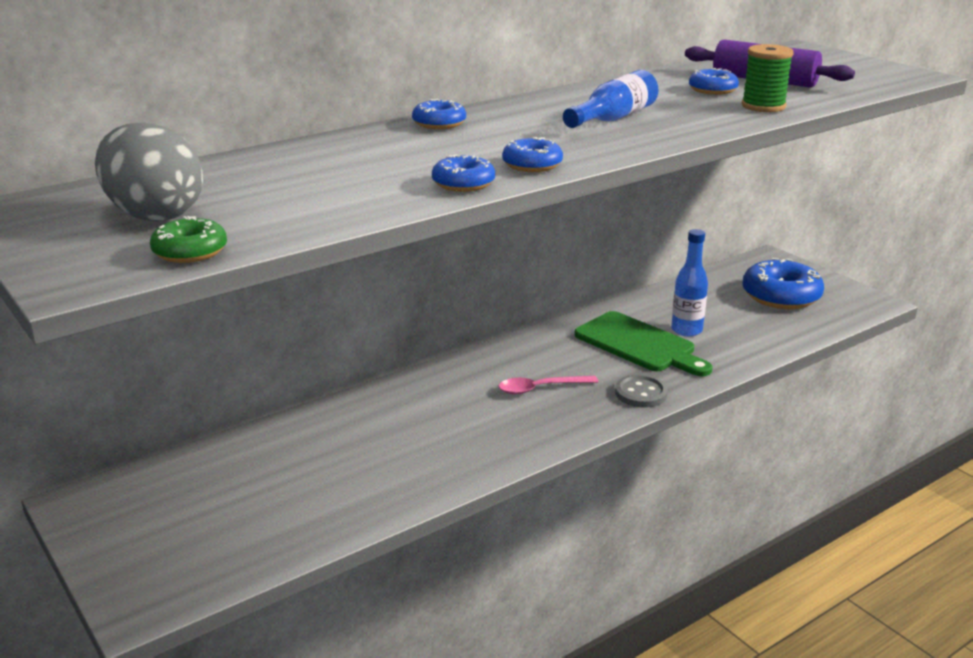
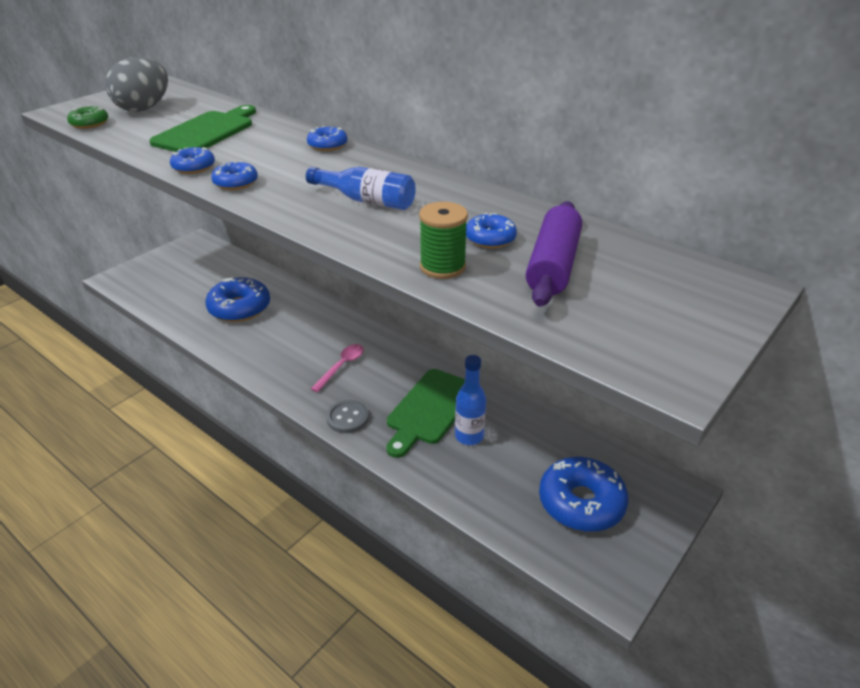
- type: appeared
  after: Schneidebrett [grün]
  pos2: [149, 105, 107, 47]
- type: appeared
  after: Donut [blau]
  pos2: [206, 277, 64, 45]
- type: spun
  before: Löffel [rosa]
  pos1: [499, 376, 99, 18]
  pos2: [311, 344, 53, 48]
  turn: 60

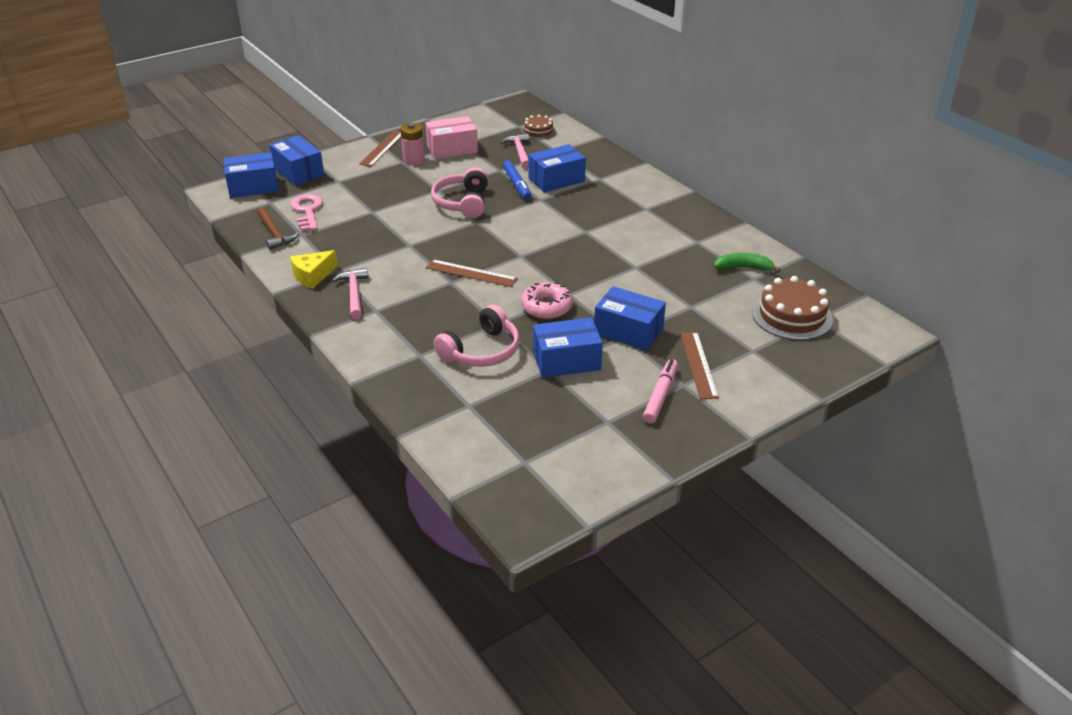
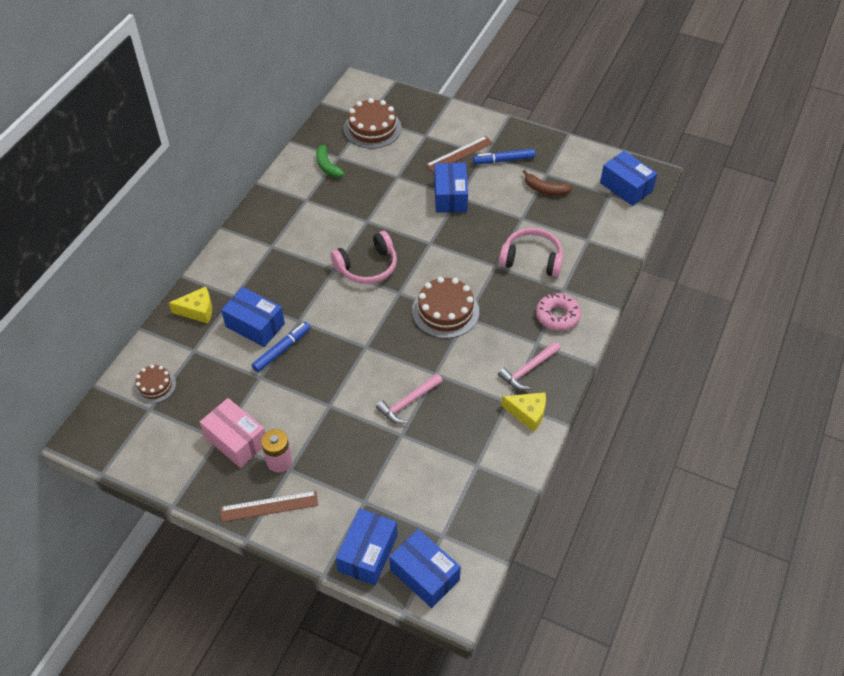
- type: missing
  before: Hammer [braun]
  pos1: [257, 207, 42, 43]
- type: missing
  before: Schlüssel [rosa]
  pos1: [290, 194, 33, 37]
- type: appeared
  after: Käse [gelb]
  pos2: [169, 287, 43, 37]
- type: appeared
  after: Banane [braun]
  pos2: [523, 170, 50, 25]
- type: relocated
  before: Kopfhörer [rosa]
  pos1: [431, 167, 57, 51]
  pos2: [330, 231, 67, 53]
- type: relocated
  before: Hammer [rosa]
  pos1: [501, 133, 28, 36]
  pos2: [376, 373, 67, 51]
- type: relocated
  before: Donut [rosa]
  pos1: [521, 282, 52, 37]
  pos2: [536, 293, 45, 38]
- type: relocated
  before: Schachtel [blau]
  pos1: [533, 317, 70, 61]
  pos2: [600, 151, 58, 55]
- type: exchanged
  before: Lineal [braun]
  after: Kuchen [braun]
  pos1: [426, 259, 92, 28]
  pos2: [412, 277, 67, 61]
- type: colour
  before: Filzstift [rosa]
  after: Filzstift [blau]
  pos1: [643, 359, 35, 65]
  pos2: [473, 149, 62, 15]

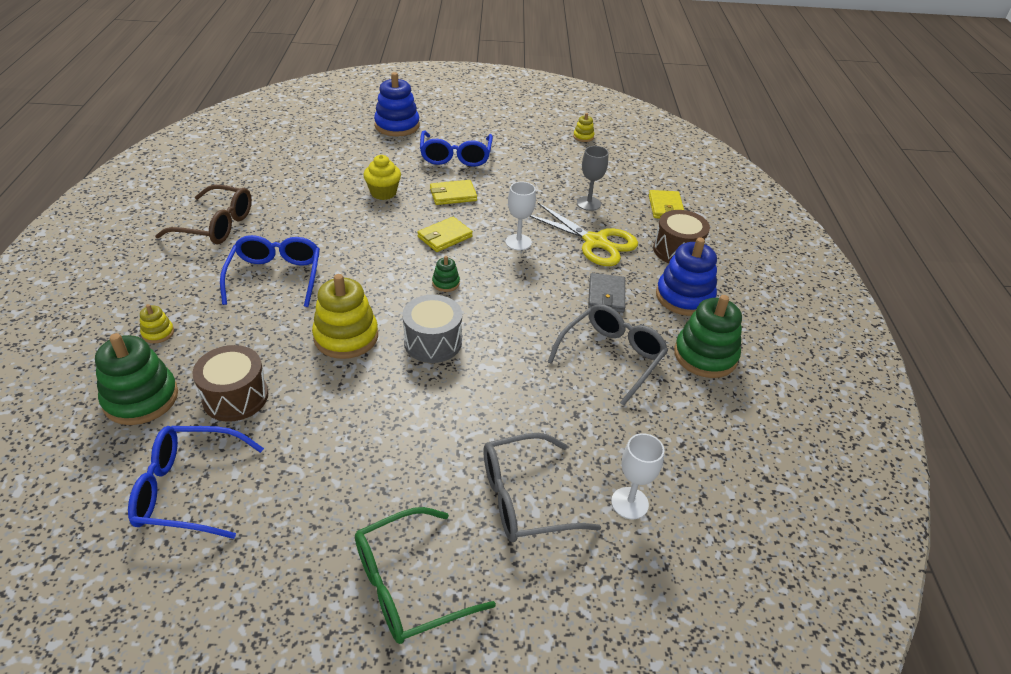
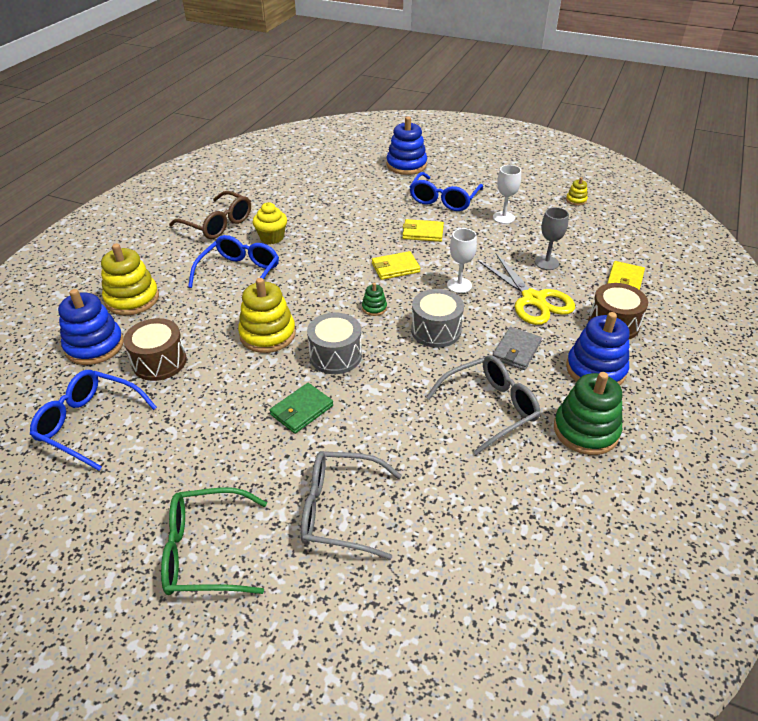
- type: appeared
  after: Geldbörse [grün]
  pos2: [270, 383, 63, 51]
- type: appeared
  after: Trommel [grau]
  pos2: [411, 289, 53, 59]
- type: relocated
  before: Muffin [gelb]
  pos1: [363, 155, 38, 45]
  pos2: [253, 202, 34, 42]
- type: relocated
  before: Kelch [weiß]
  pos1: [611, 433, 53, 86]
  pos2: [493, 165, 28, 59]
- type: colour
  before: Stapelspielzeug [grün]
  after: Stapelspielzeug [blau]
  pos1: [95, 333, 83, 92]
  pos2: [58, 289, 66, 76]
- type: size
  before: Stapelspielzeug [gelb]
  pos1: [140, 304, 34, 40]
  pos2: [101, 244, 58, 71]
  scale: 2.12

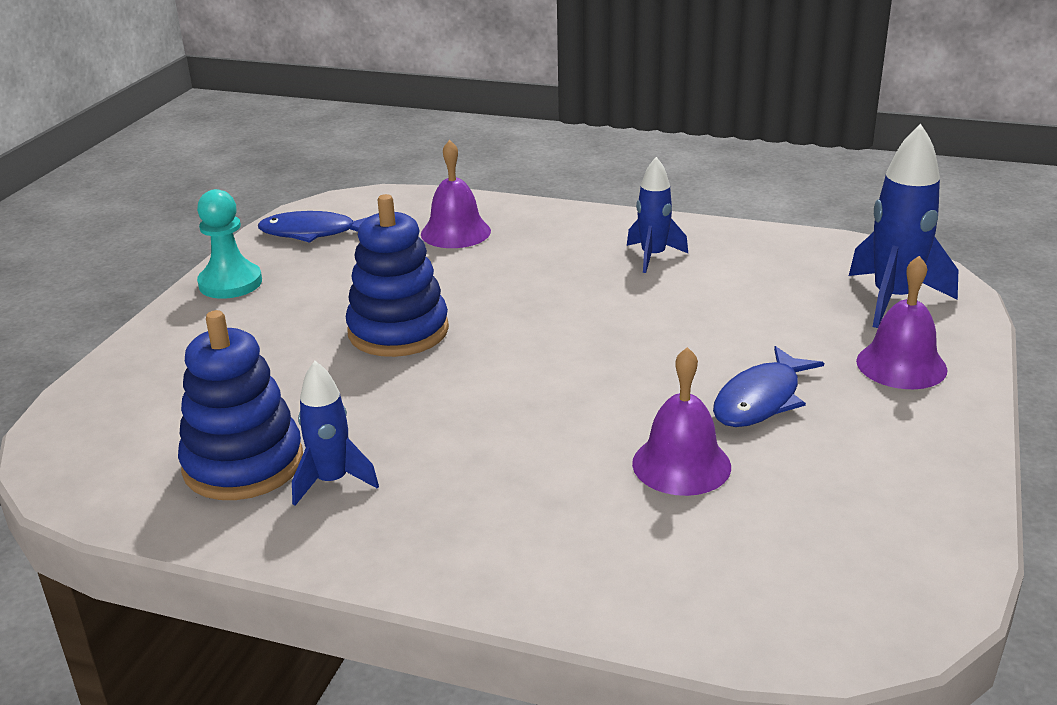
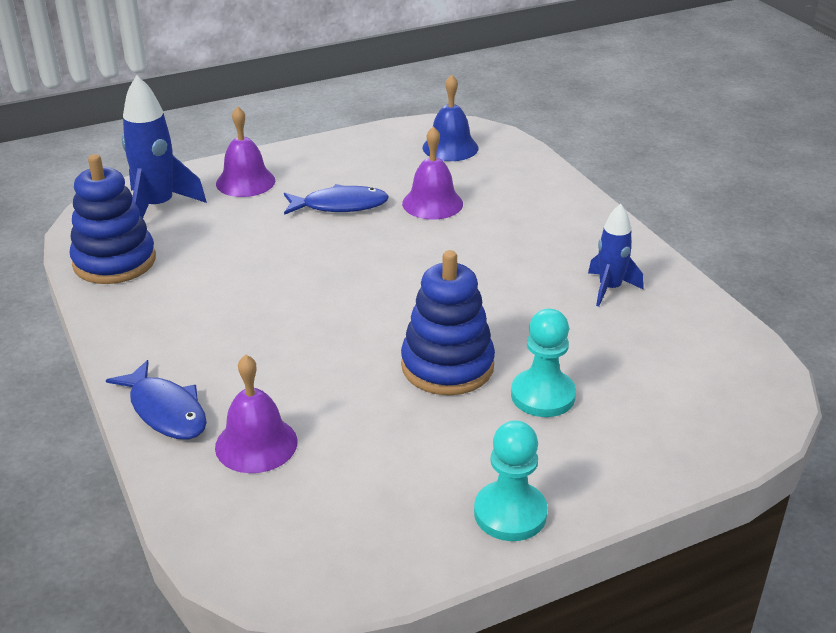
- type: missing
  before: Rakete [blau]
  pos1: [627, 157, 61, 116]
- type: appeared
  after: Glocke [blau]
  pos2: [422, 75, 56, 86]
- type: appeared
  after: Bauer [türkis]
  pos2: [511, 309, 65, 108]
- type: relocated
  before: Stapelspielzeug [blau]
  pos1: [178, 310, 125, 190]
  pos2: [70, 154, 86, 130]
- type: relocated
  before: Fisch [blau]
  pos1: [258, 211, 110, 32]
  pos2: [106, 360, 101, 80]

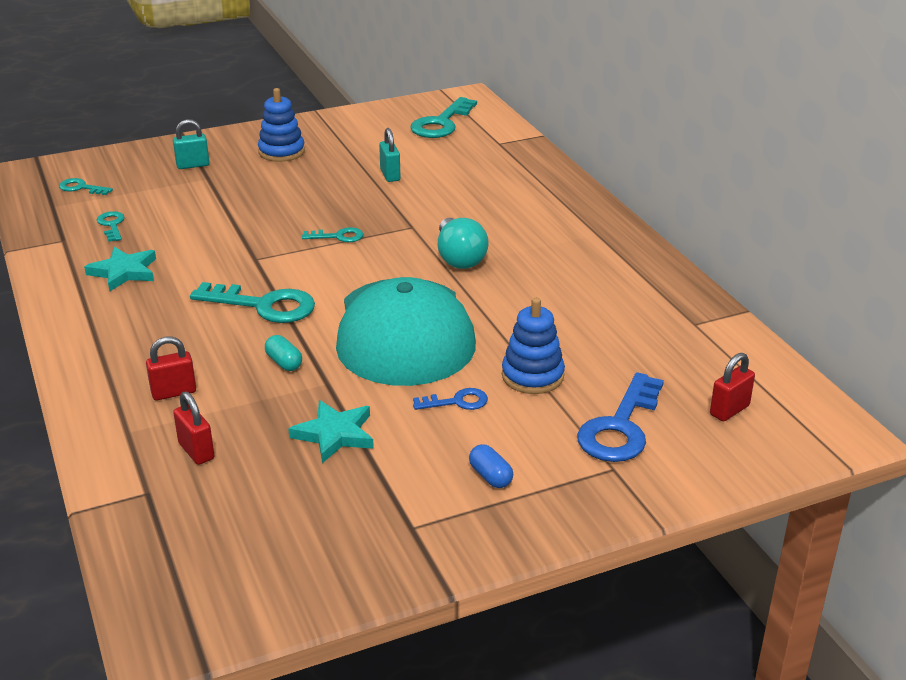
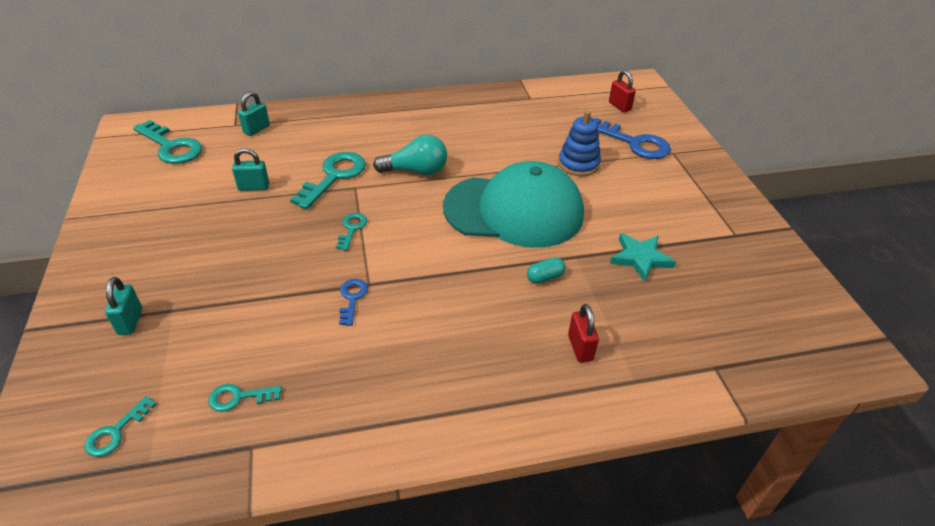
- type: missing
  before: Stern [türkis]
  pos1: [84, 247, 72, 44]
- type: missing
  before: Vorhängeschloss [rot]
  pos1: [173, 391, 42, 74]
- type: missing
  before: Stapelspielzeug [blau]
  pos1: [258, 88, 47, 74]
- type: missing
  before: Kapsel [blau]
  pos1: [469, 444, 44, 44]
- type: appeared
  after: Vorhängeschloss [türkis]
  pos2: [238, 91, 32, 45]
- type: relocated
  before: Schlüssel [türkis]
  pos1: [190, 282, 125, 41]
  pos2: [290, 152, 76, 57]
- type: relocated
  before: Schlüssel [blau]
  pos1: [413, 388, 75, 22]
  pos2: [339, 279, 29, 47]

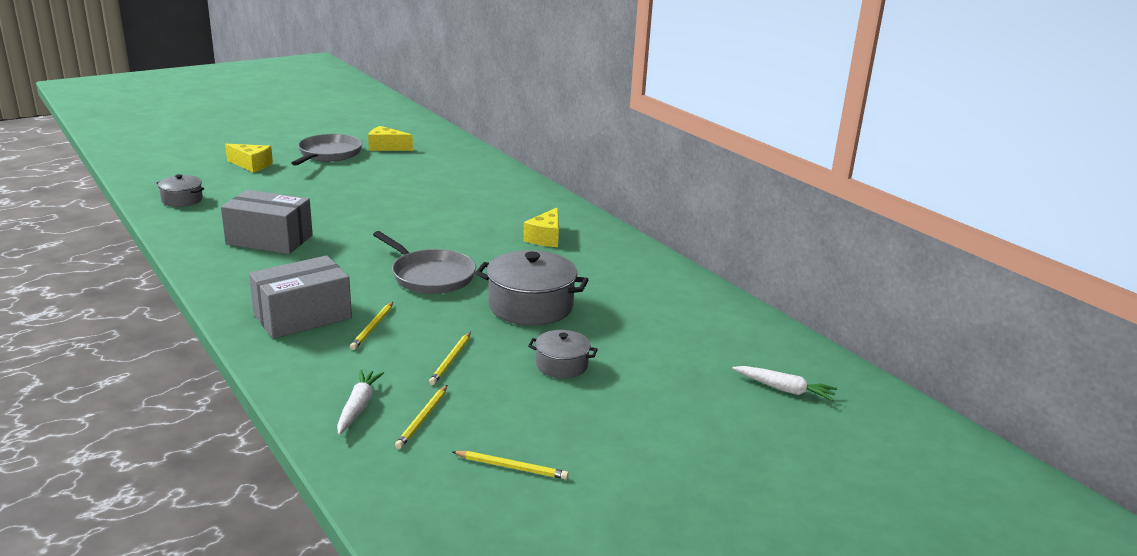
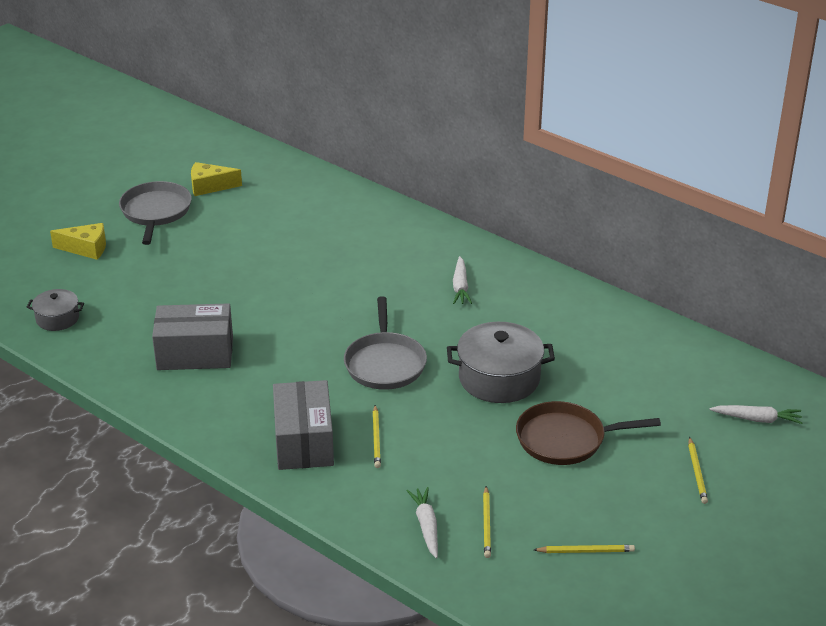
- type: relocated
  before: Bleistift [gelb]
  pos1: [429, 332, 42, 53]
  pos2: [688, 437, 20, 67]
- type: exchanged
  before: Käse [gelb]
  after: Karotte [weiß]
  pos1: [523, 207, 36, 40]
  pos2: [453, 256, 19, 48]
- type: exchanged
  before: Kochtopf [grau]
  after: Pfanne [braun]
  pos1: [528, 330, 70, 48]
  pos2: [516, 401, 145, 64]
- type: spun
  before: Schachtel [grau]
  pos1: [249, 255, 103, 84]
  pos2: [273, 380, 61, 90]
  turn: -45
- type: spun
  before: Pfanne [grau]
  pos1: [373, 231, 103, 63]
  pos2: [344, 296, 83, 94]
  turn: 60

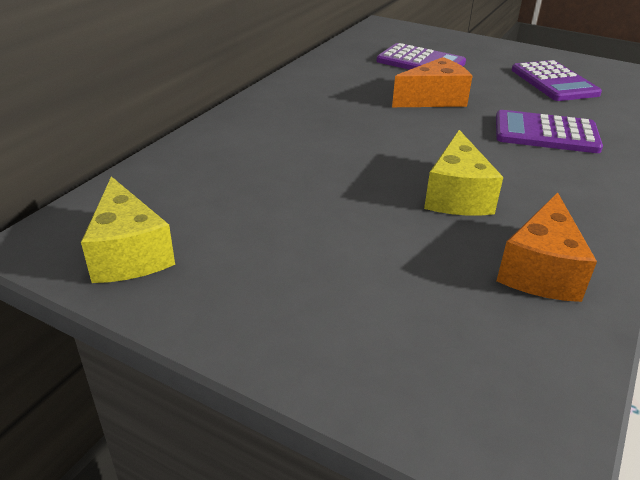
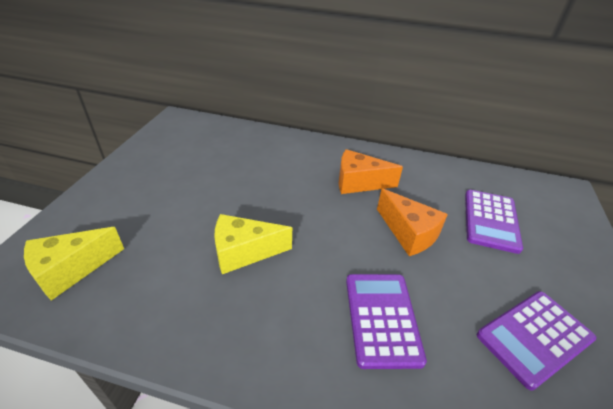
- type: relocated
  before: Käse [gelb]
  pos1: [81, 176, 94, 107]
  pos2: [24, 227, 100, 74]
- type: relocated
  before: Käse [orange]
  pos1: [496, 193, 101, 109]
  pos2: [339, 149, 64, 45]

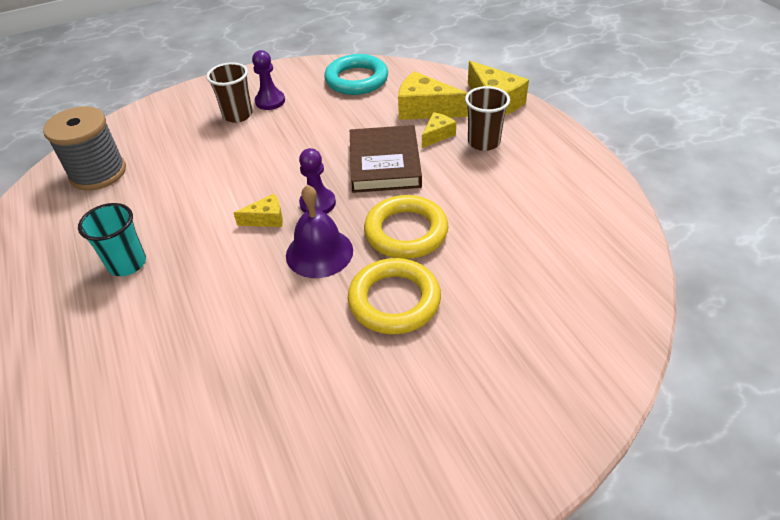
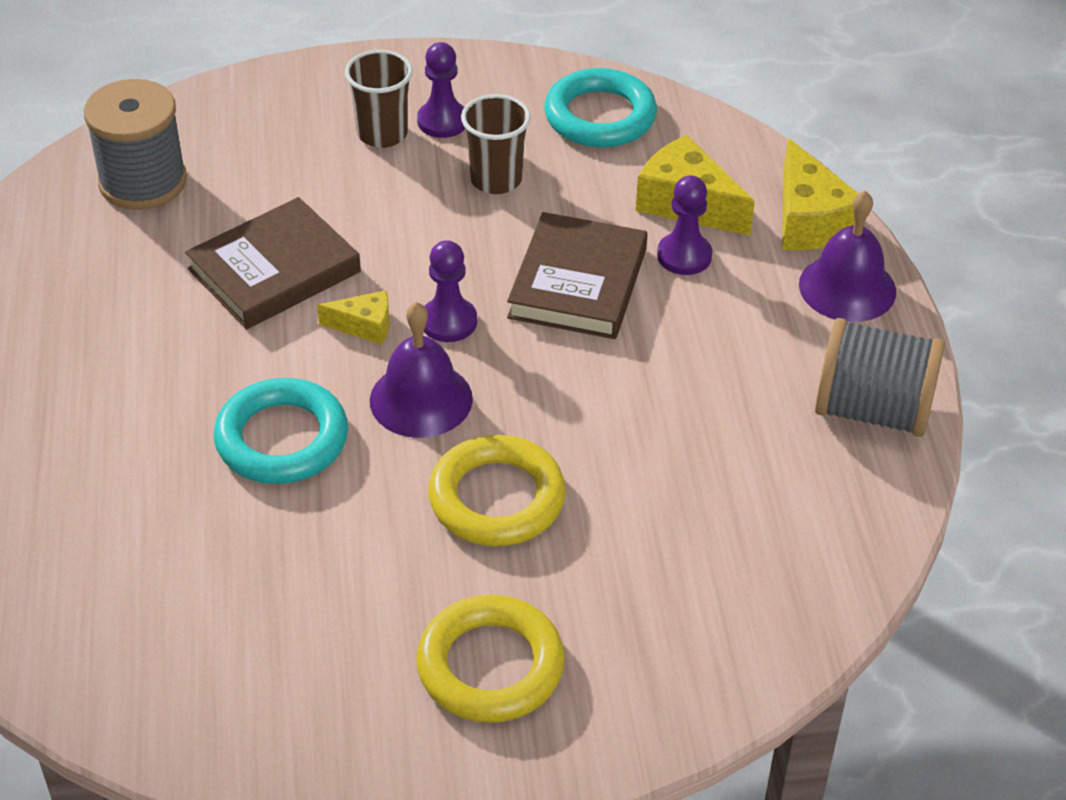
- type: missing
  before: Becher [türkis]
  pos1: [78, 203, 68, 73]
- type: appeared
  after: Buch [braun]
  pos2: [185, 197, 176, 132]
- type: appeared
  after: Ring [türkis]
  pos2: [214, 378, 134, 106]
- type: appeared
  after: Glocke [lila]
  pos2: [799, 191, 97, 131]
- type: appeared
  after: Garnrolle [grau]
  pos2: [815, 318, 130, 119]
- type: relocated
  before: Ring [gelb]
  pos1: [364, 195, 85, 64]
  pos2: [416, 595, 149, 128]
- type: relocated
  before: Becher [braun]
  pos1: [465, 86, 45, 65]
  pos2: [461, 94, 70, 100]
- type: exchanged
  before: Käse [gelb]
  after: Bauer [lila]
  pos1: [422, 112, 34, 36]
  pos2: [657, 175, 55, 100]

